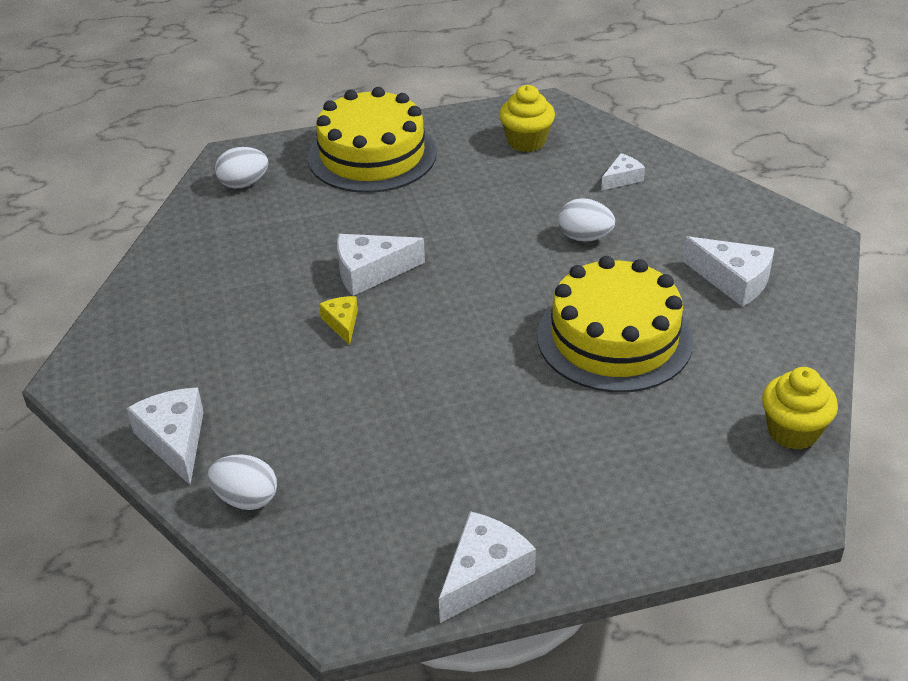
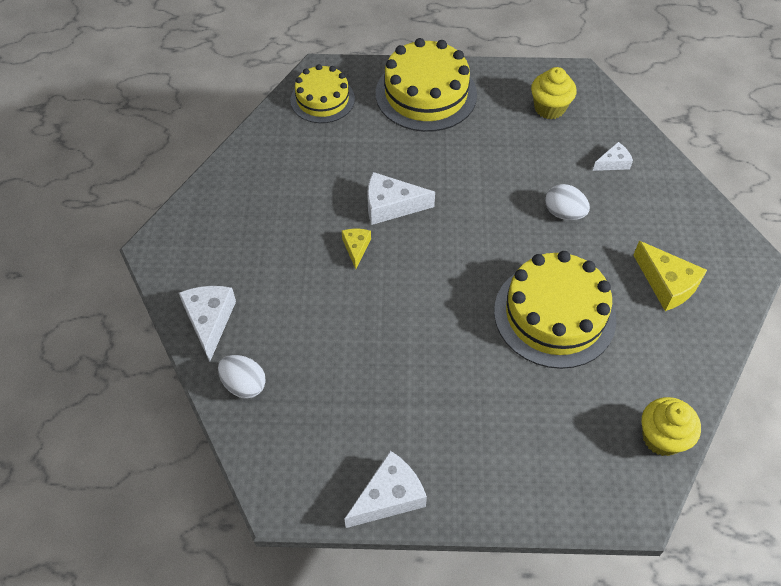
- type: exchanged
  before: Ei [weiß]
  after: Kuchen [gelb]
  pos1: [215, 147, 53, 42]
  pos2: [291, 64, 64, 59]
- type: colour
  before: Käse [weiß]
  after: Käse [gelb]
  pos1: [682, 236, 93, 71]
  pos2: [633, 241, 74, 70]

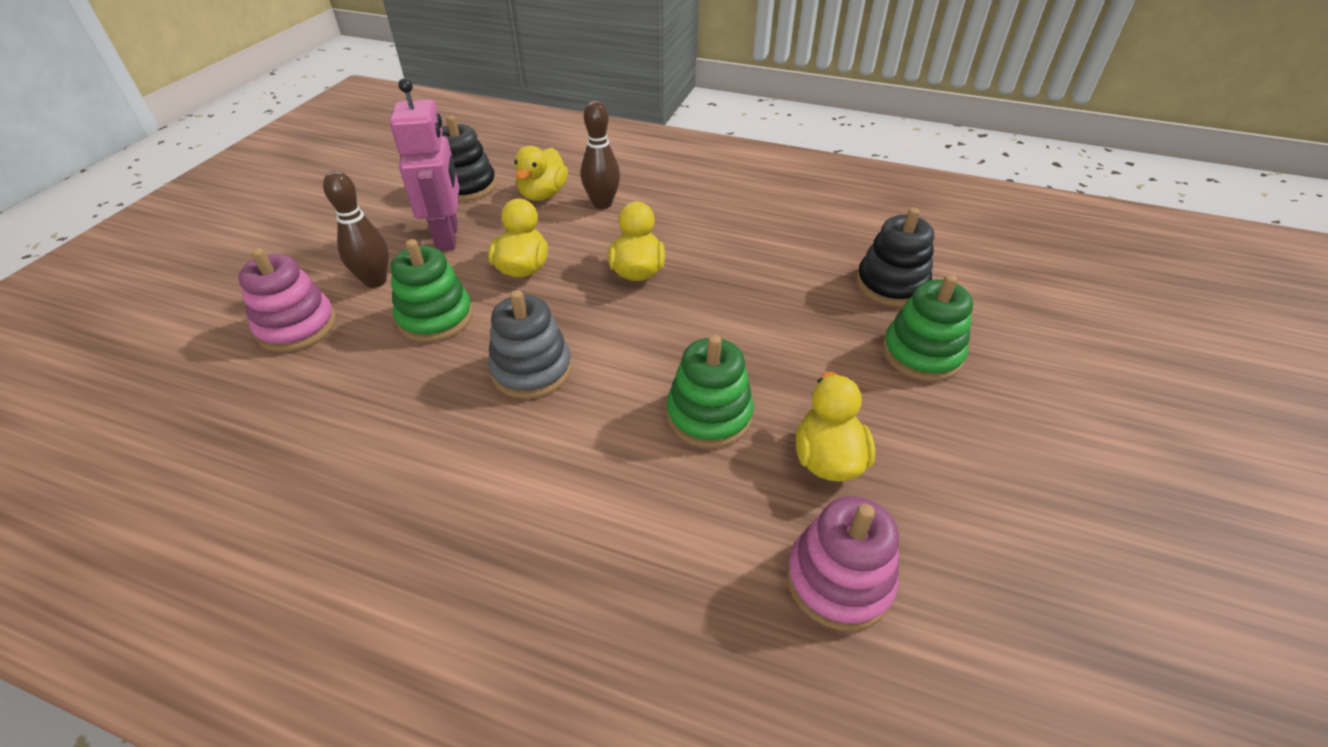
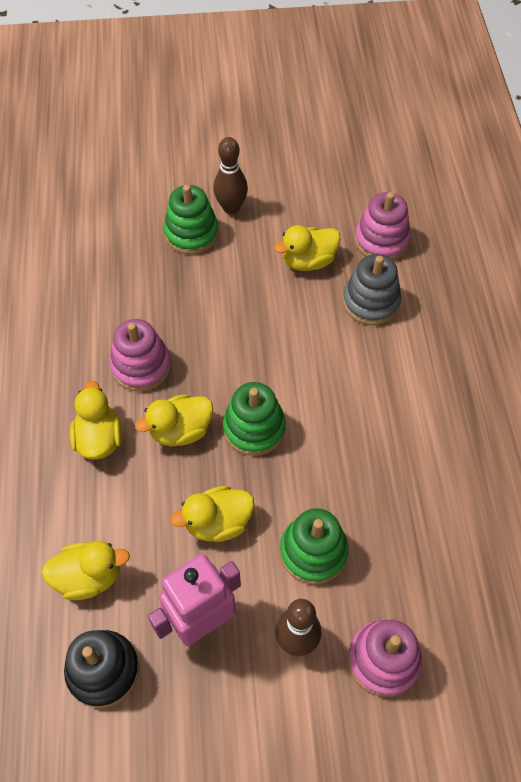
- type: missing
  before: Stapelspielzeug [schwarz]
  pos1: [856, 208, 78, 99]
- type: appeared
  after: Ente [gelb]
  pos2: [70, 381, 52, 79]
- type: appeared
  after: Stapelspielzeug [rosa]
  pos2: [110, 319, 61, 73]
- type: relocated
  before: Stapelspielzeug [grau]
  pos1: [488, 290, 84, 109]
  pos2: [343, 254, 58, 71]
- type: relocated
  before: Bowlingkegel [braun]
  pos1: [581, 101, 39, 108]
  pos2: [213, 137, 35, 77]
- type: relocated
  before: Stapelspielzeug [grün]
  pos1: [666, 335, 88, 113]
  pos2: [223, 382, 63, 74]

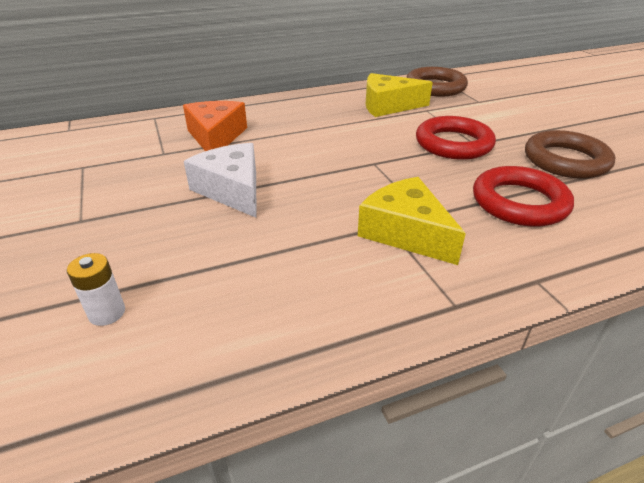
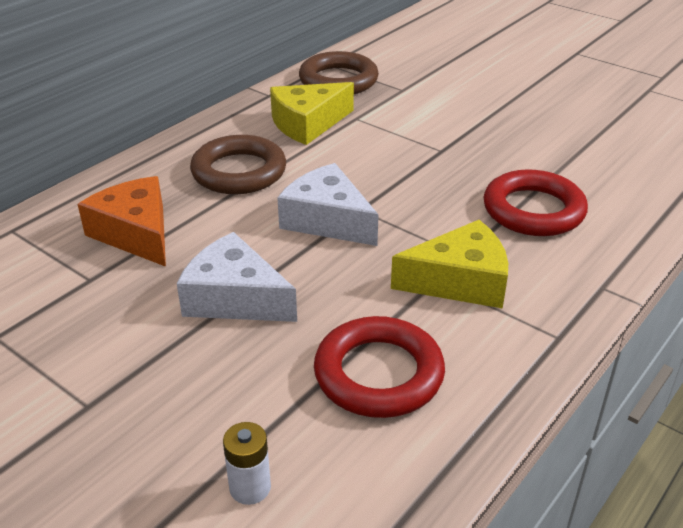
- type: appeared
  after: Käse [weiß]
  pos2: [277, 163, 102, 83]
- type: relocated
  before: Ring [rot]
  pos1: [416, 116, 80, 44]
  pos2: [314, 316, 131, 102]
- type: relocated
  before: Ring [braun]
  pos1: [525, 130, 90, 49]
  pos2: [190, 135, 96, 59]
- type: spun
  before: Käse [gelb]
  pos1: [358, 177, 108, 88]
  pos2: [391, 220, 117, 89]
  turn: 150

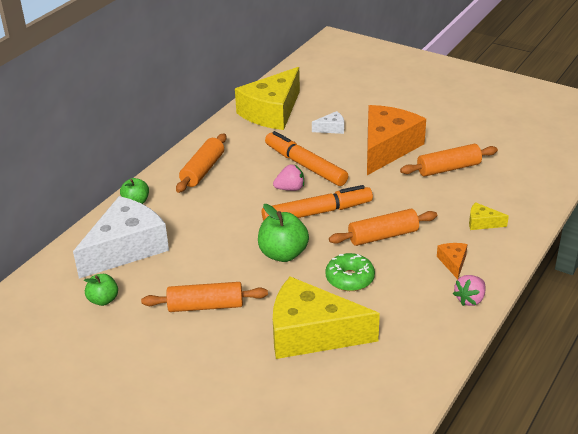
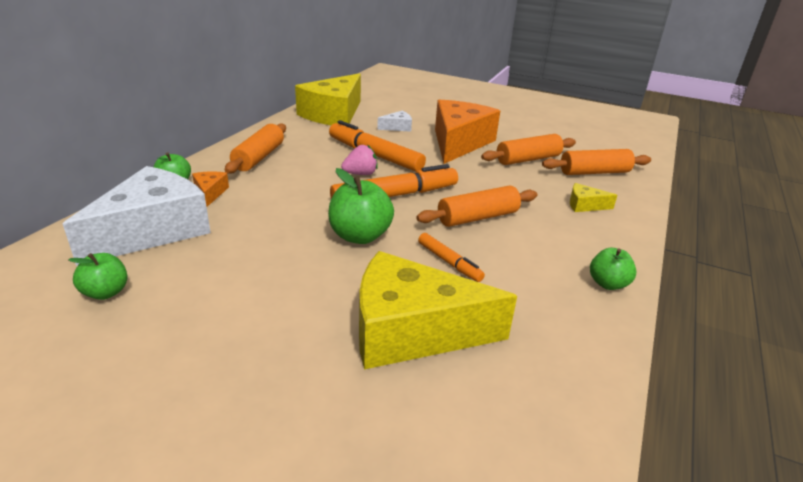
- type: relocated
  before: Nudelholz [orange]
  pos1: [141, 282, 127, 30]
  pos2: [542, 149, 109, 26]
- type: relocated
  before: Käse [orange]
  pos1: [437, 243, 31, 36]
  pos2: [192, 171, 37, 36]
- type: exchanged
  before: Donut [grün]
  after: Filzstift [orange]
  pos1: [325, 253, 50, 38]
  pos2: [418, 233, 67, 49]
- type: exchanged
  before: Erdbeere [rosa]
  after: Apfel [grün]
  pos1: [453, 275, 33, 31]
  pos2: [590, 248, 46, 42]

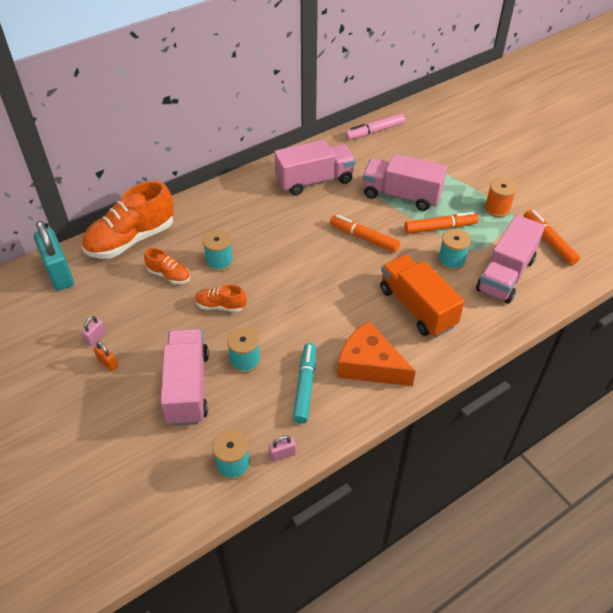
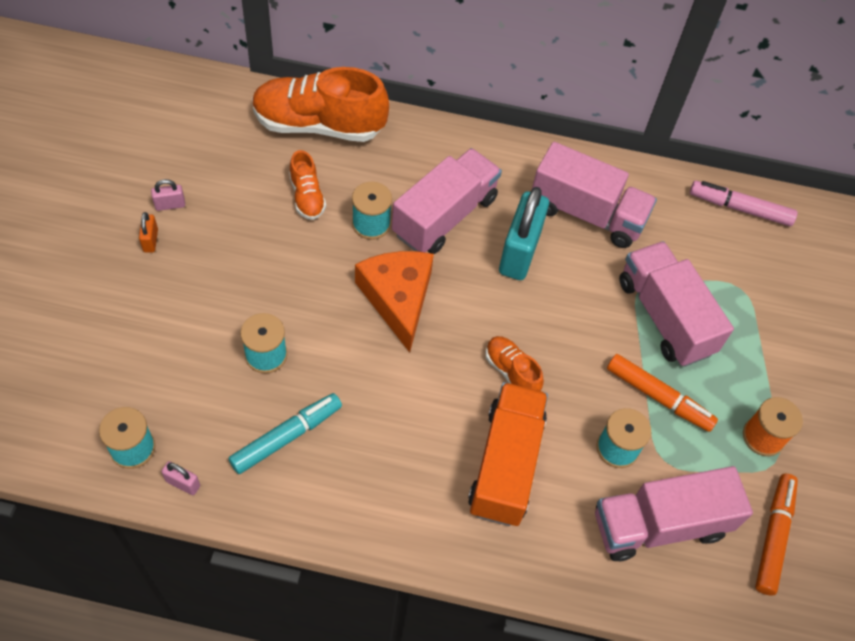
- type: missing
  before: Filzstift [orange]
  pos1: [330, 215, 70, 37]
- type: relocated
  before: Vorhängeschloss [türkis]
  pos1: [34, 221, 40, 70]
  pos2: [499, 187, 50, 93]
- type: relocated
  before: Lastwagen [rosa]
  pos1: [160, 329, 49, 97]
  pos2: [392, 148, 110, 106]
- type: relocated
  before: Schuh [orange]
  pos1: [195, 284, 51, 28]
  pos2: [486, 336, 58, 55]
- type: relocated
  before: Käse [orange]
  pos1: [337, 321, 79, 65]
  pos2: [355, 251, 79, 102]

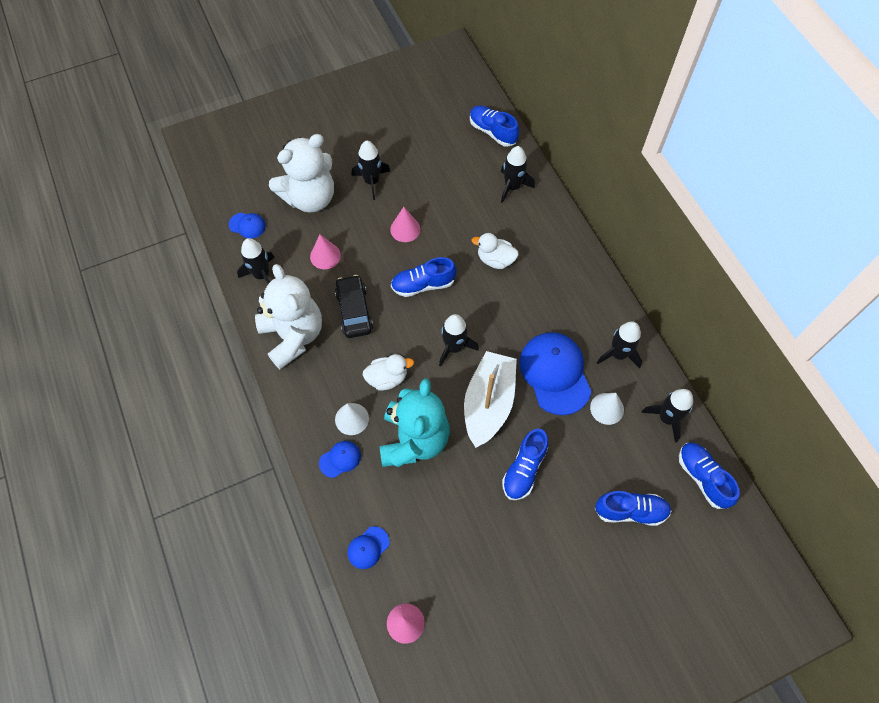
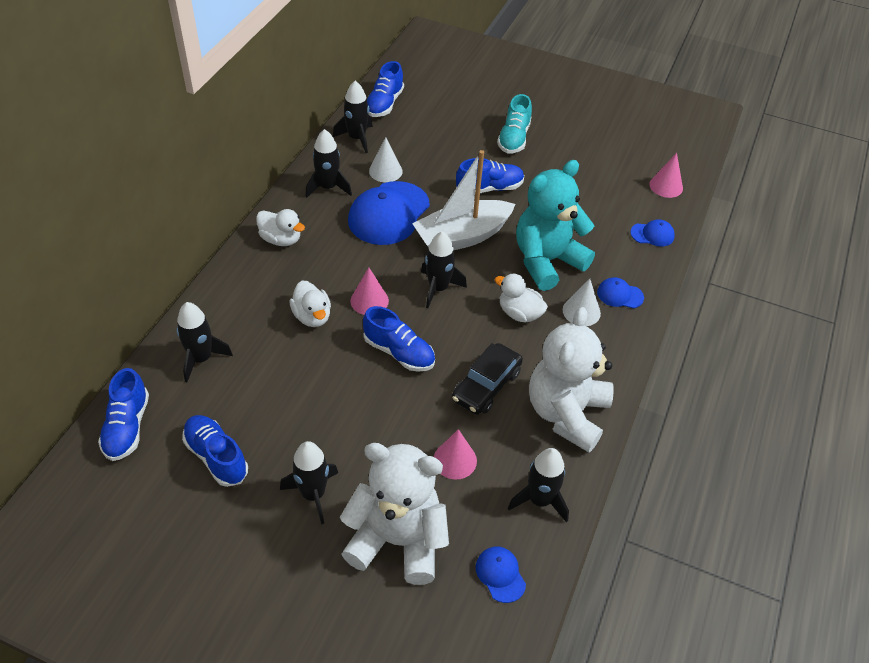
- type: appeared
  after: Ente [weiß]
  pos2: [256, 209, 49, 37]
- type: appeared
  after: Schuh [türkis]
  pos2: [497, 94, 35, 59]
- type: relocated
  before: Kegel [rosa]
  pos1: [390, 207, 30, 35]
  pos2: [350, 267, 39, 48]
- type: relocated
  before: Schuh [blau]
  pos1: [595, 491, 76, 35]
  pos2: [182, 415, 66, 72]

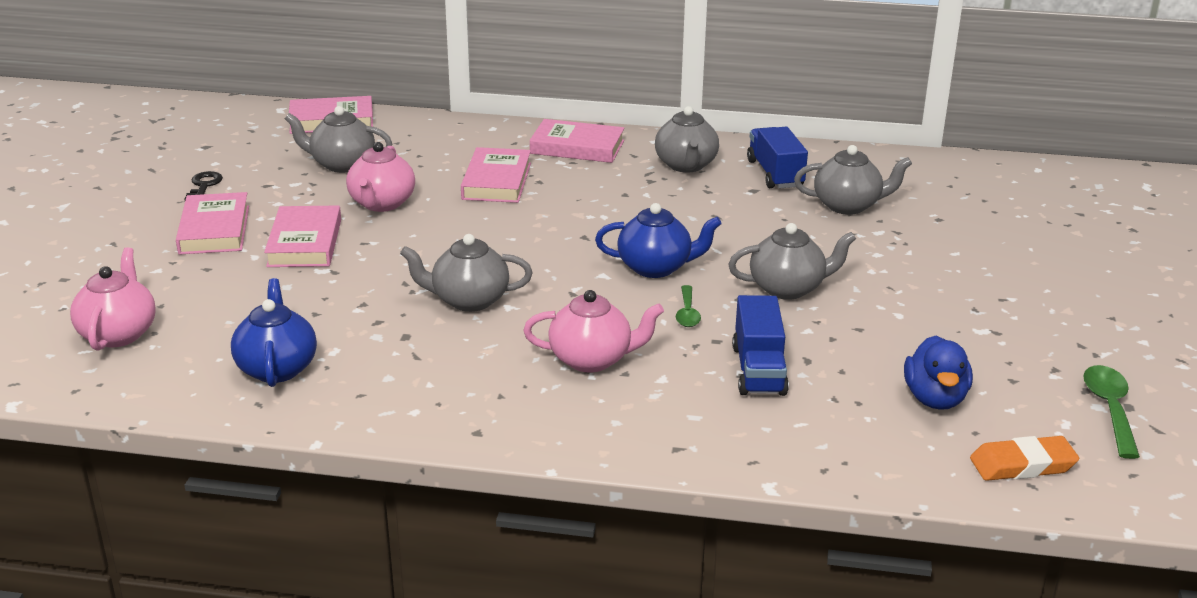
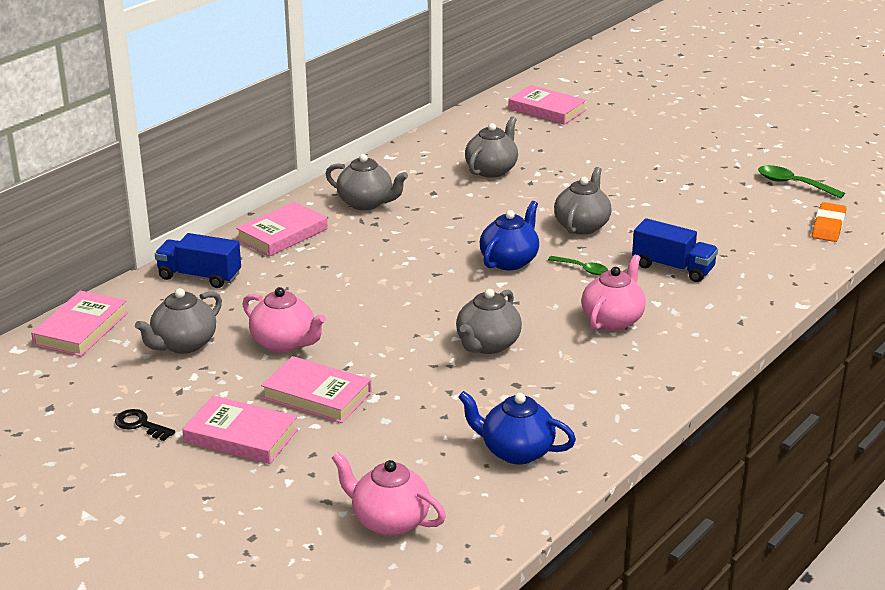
- type: missing
  before: Ente [blau]
  pos1: [904, 336, 69, 74]
- type: relocated
  before: Buch [rosa]
  pos1: [461, 147, 70, 56]
  pos2: [508, 85, 78, 40]
- type: relocated
  before: Lastwagen [blau]
  pos1: [747, 127, 61, 62]
  pos2: [155, 233, 86, 55]

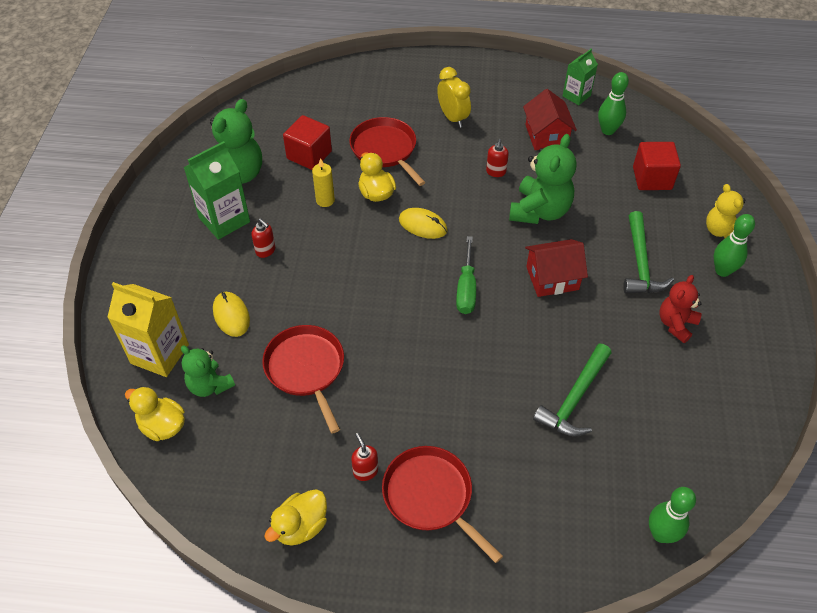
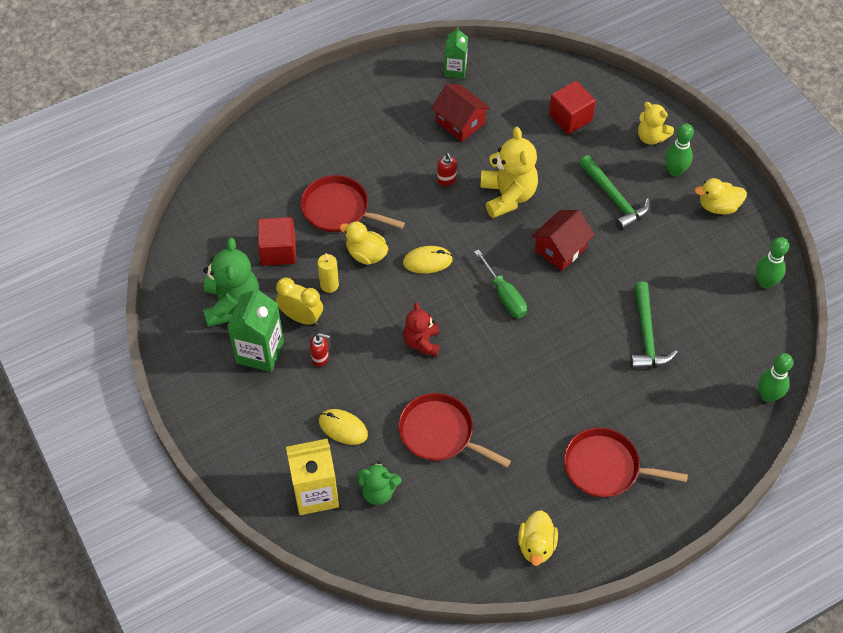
- type: missing
  before: Seifenspender [rot]
  pos1: [351, 433, 27, 48]
- type: relocated
  before: Ente [gelb]
  pos1: [125, 386, 60, 55]
  pos2: [694, 178, 53, 36]
- type: relocated
  before: Wecker [gelb]
  pos1: [437, 67, 34, 61]
  pos2: [276, 277, 47, 48]
- type: relocated
  before: Bowlingkegel [grün]
  pos1: [598, 72, 31, 63]
  pos2: [756, 237, 33, 52]
- type: relocated
  before: Teddybär [rot]
  pos1: [660, 275, 42, 68]
  pos2: [403, 303, 37, 53]
- type: colour
  before: Teddybär [grün]
  after: Teddybär [gelb]
  pos1: [509, 134, 67, 90]
  pos2: [480, 127, 58, 91]

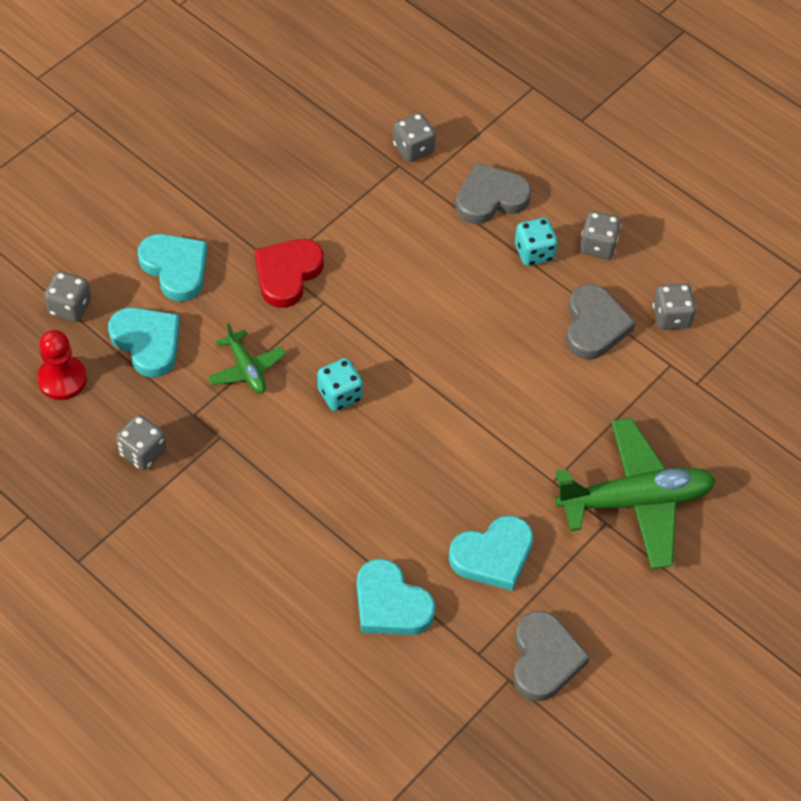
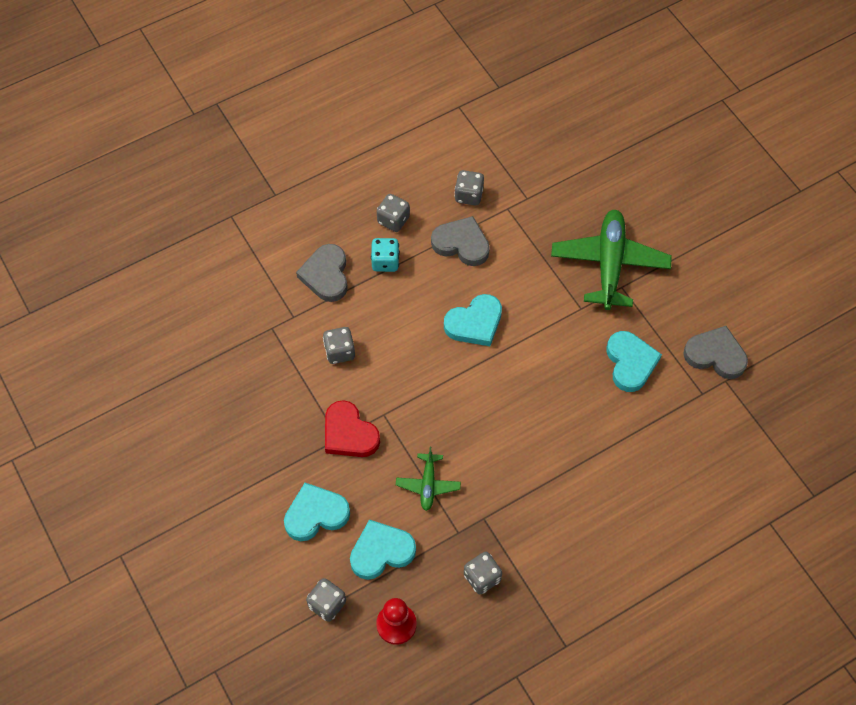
- type: missing
  before: Spielwürfel [türkis]
  pos1: [317, 358, 46, 53]
- type: relocated
  before: Herz [türkis]
  pos1: [357, 558, 78, 77]
  pos2: [444, 294, 58, 52]
- type: relocated
  before: Spielwürfel [grau]
  pos1: [393, 113, 43, 49]
  pos2: [323, 327, 32, 37]
- type: spun
  before: Flugzeug [grün]
  pos1: [208, 323, 78, 70]
  pos2: [396, 447, 65, 64]
  turn: 105

